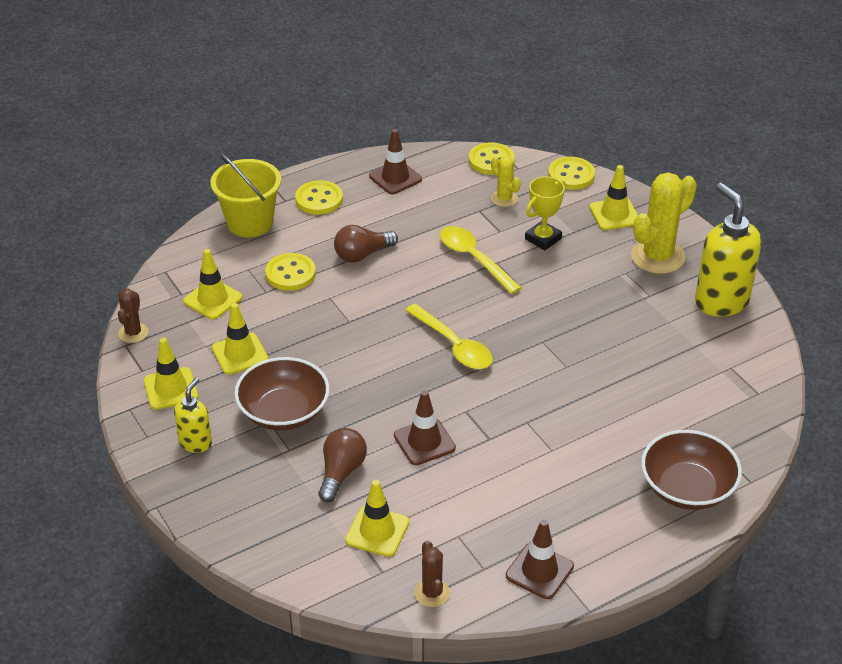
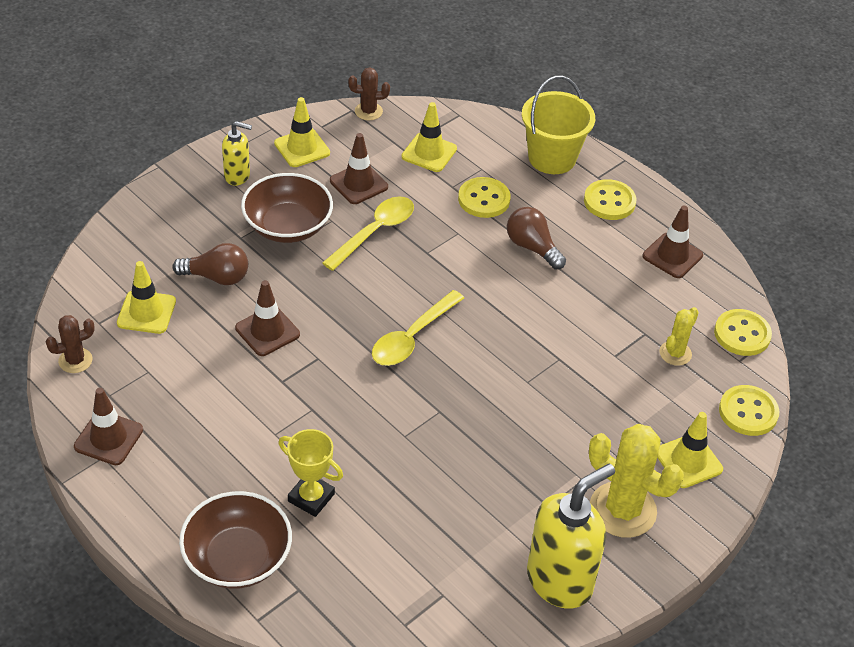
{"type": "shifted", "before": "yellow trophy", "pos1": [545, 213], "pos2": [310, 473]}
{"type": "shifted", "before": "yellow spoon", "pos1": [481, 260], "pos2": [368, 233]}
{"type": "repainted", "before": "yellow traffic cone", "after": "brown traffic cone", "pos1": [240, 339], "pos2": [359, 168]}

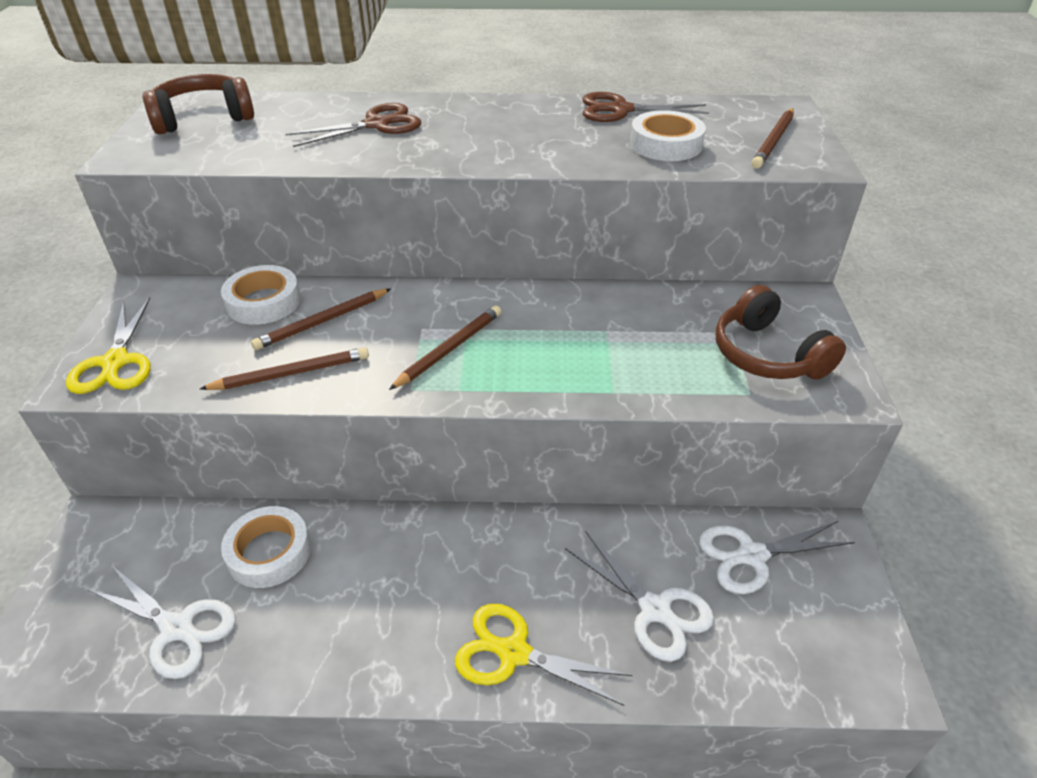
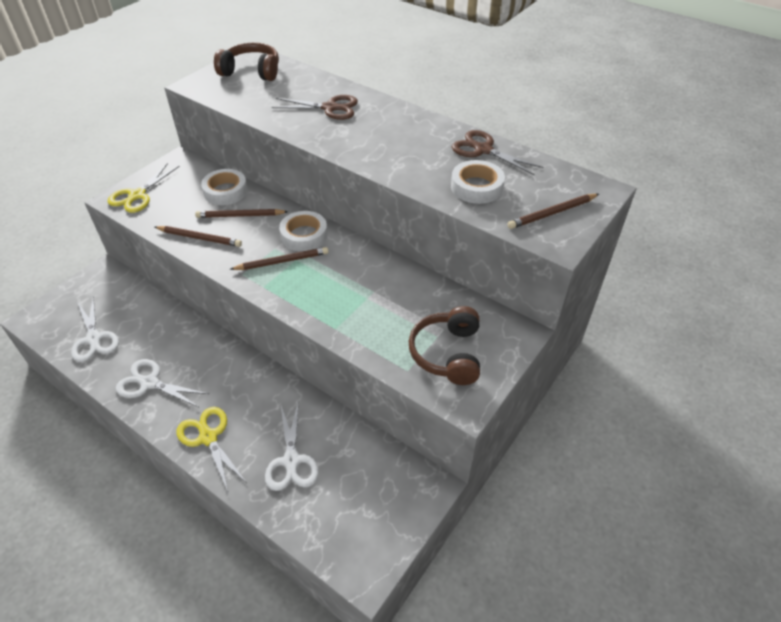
{"type": "shifted", "before": "white scissors", "pos1": [777, 557], "pos2": [162, 383]}
{"type": "shifted", "before": "white tape", "pos1": [266, 547], "pos2": [303, 231]}

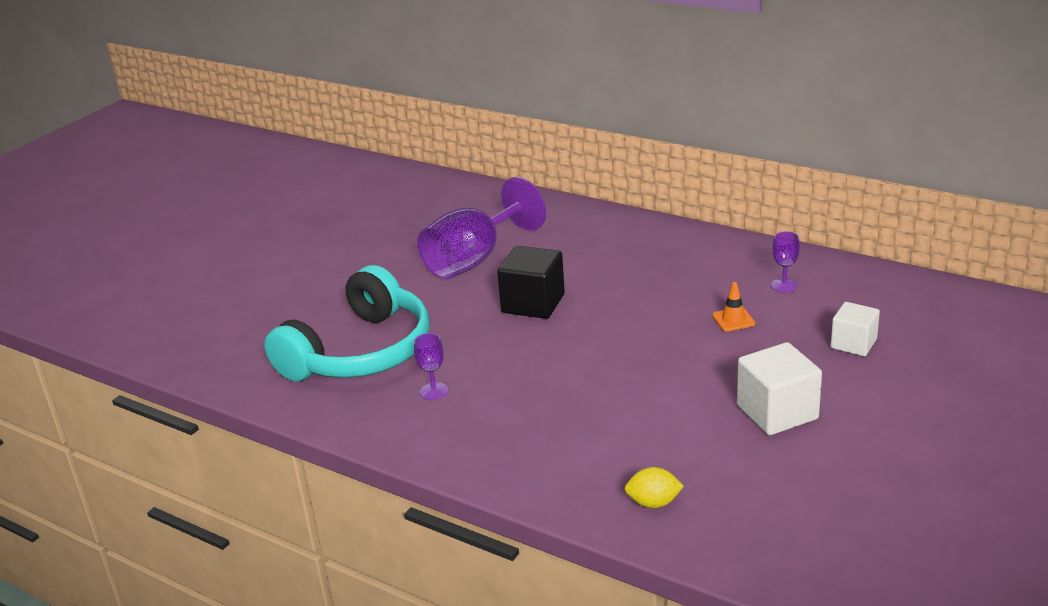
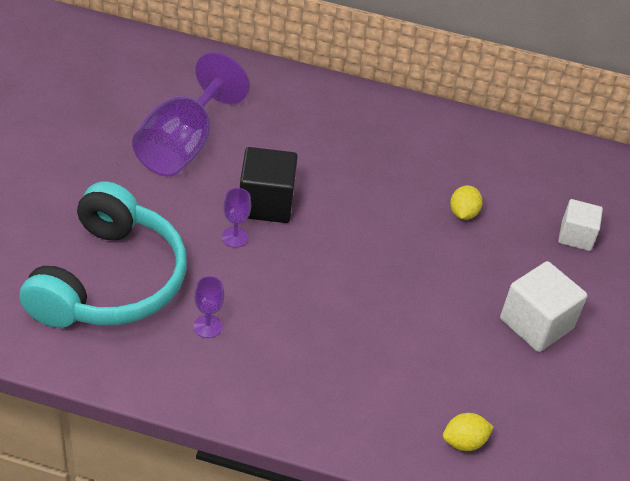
{"type": "shifted", "before": "purple goblet", "pos1": [785, 262], "pos2": [236, 218]}
{"type": "swapped", "before": "orange traffic cone", "after": "yellow lemon", "pos1": [733, 307], "pos2": [466, 202]}

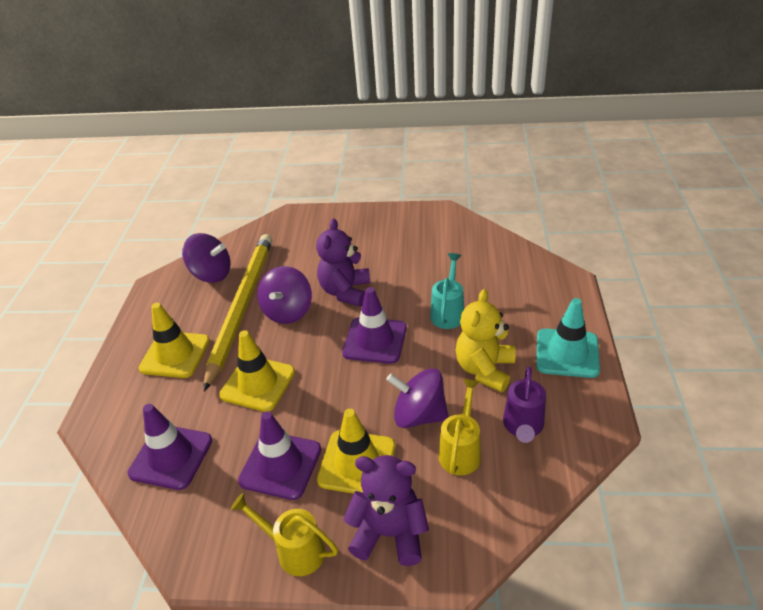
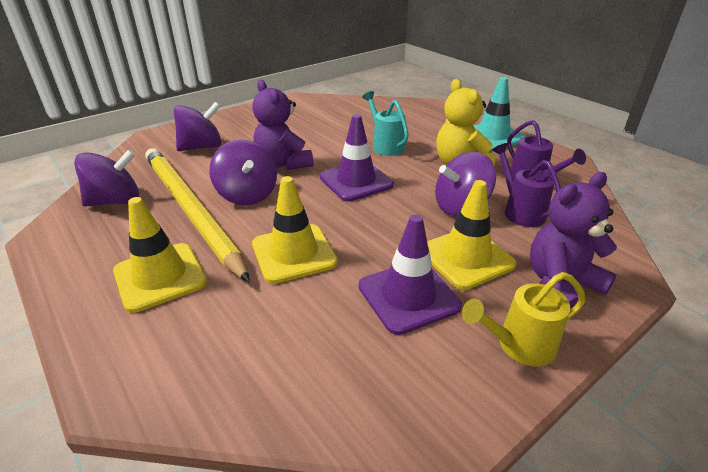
{"type": "new", "after": "purple spinning top", "pos2": [198, 126]}
{"type": "repainted", "before": "yellow watering can", "after": "purple watering can", "pos1": [460, 427], "pos2": [526, 185]}
{"type": "gone", "before": "purple traffic cone", "pos1": [170, 447]}

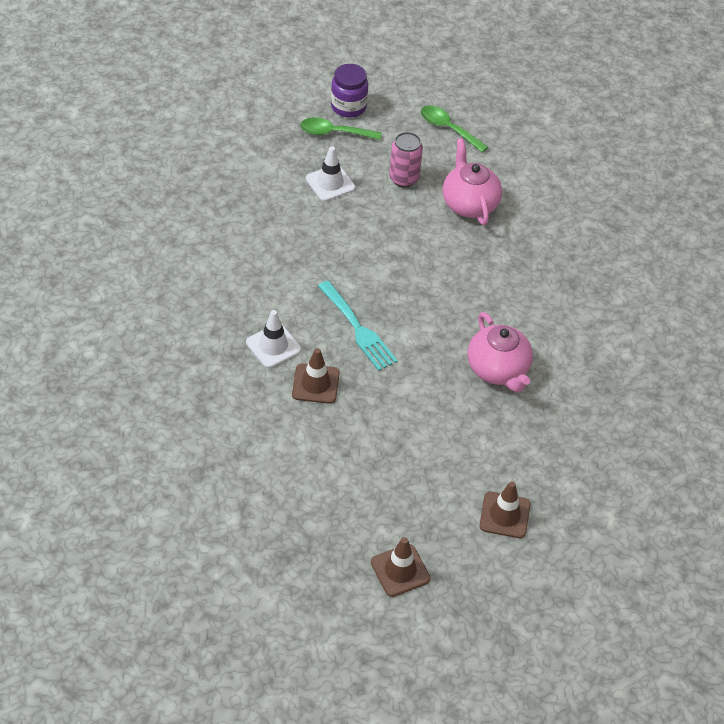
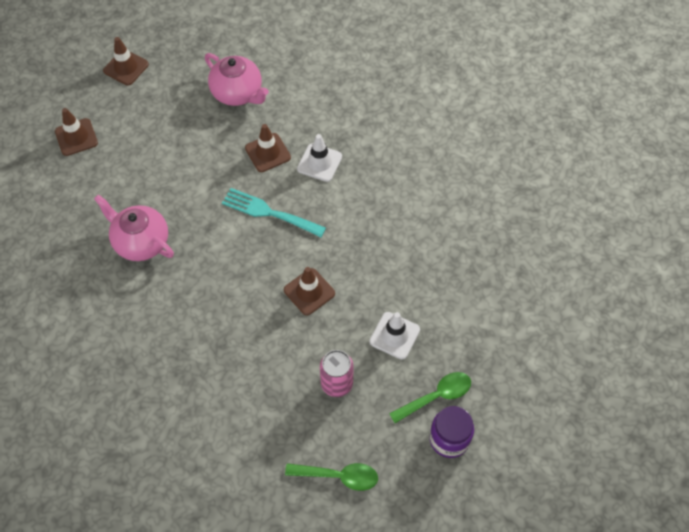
{"type": "shifted", "before": "pink teapot", "pos1": [472, 181], "pos2": [237, 79]}
{"type": "new", "after": "brown traffic cone", "pos2": [309, 291]}

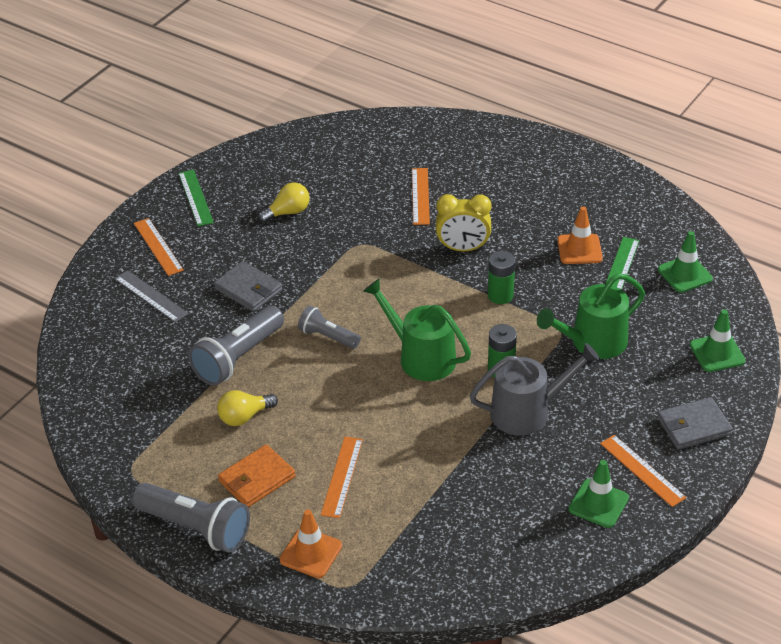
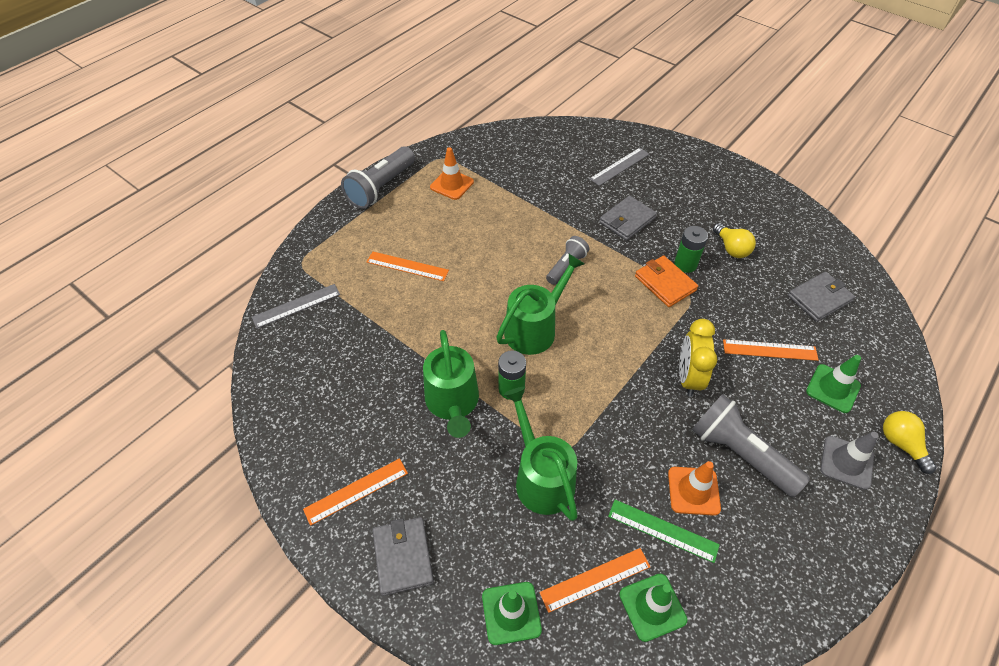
{"type": "new", "after": "grey ruler", "pos2": [296, 306]}
{"type": "repainted", "before": "grey watering can", "after": "green watering can", "pos1": [535, 389], "pos2": [451, 384]}
{"type": "shifted", "before": "orange traffic cone", "pos1": [311, 543], "pos2": [452, 173]}
{"type": "shifted", "before": "orange ruler", "pos1": [159, 247], "pos2": [595, 580]}
{"type": "shifted", "before": "orange wallet", "pos1": [257, 476], "pos2": [666, 281]}
{"type": "shifted", "before": "green battery", "pos1": [501, 277], "pos2": [691, 249]}
{"type": "shifted", "before": "grey flashlight", "pos1": [236, 345], "pos2": [751, 445]}
{"type": "new", "after": "grey wallet", "pos2": [821, 297]}
{"type": "shifted", "before": "green traffic cone", "pos1": [599, 494], "pos2": [833, 384]}
{"type": "new", "after": "grey traffic cone", "pos2": [849, 461]}
{"type": "shifted", "before": "yellow light bulb", "pos1": [247, 408], "pos2": [910, 442]}
{"type": "gone", "before": "green ruler", "pos1": [196, 198]}

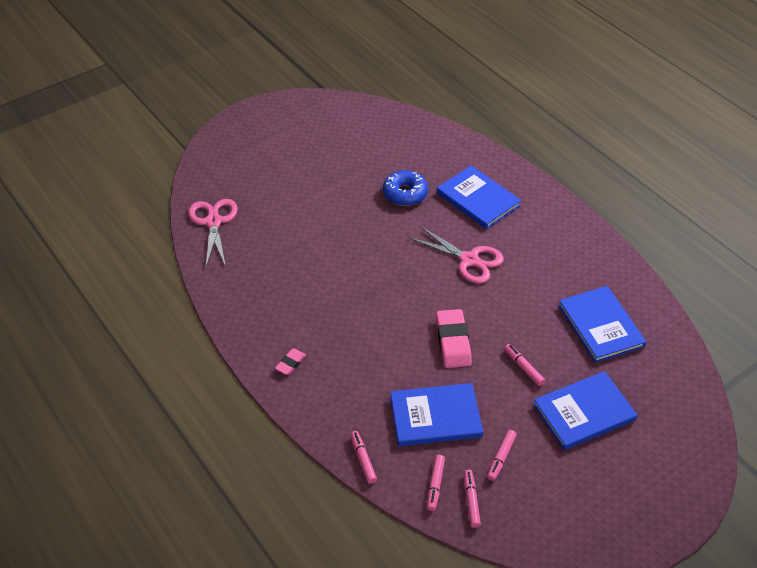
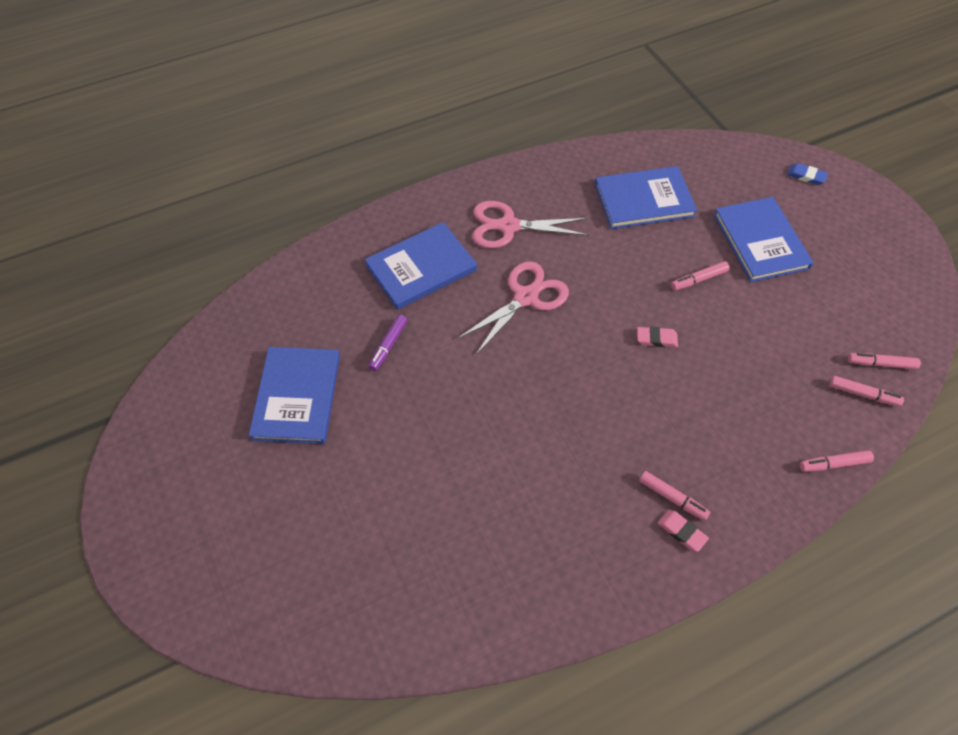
{"type": "shifted", "before": "blue book", "pos1": [436, 414], "pos2": [294, 395]}
{"type": "swapped", "before": "blue donut", "after": "purple marker", "pos1": [405, 188], "pos2": [387, 343]}
{"type": "shifted", "before": "pink scissors", "pos1": [213, 233], "pos2": [530, 225]}
{"type": "scaled", "before": "pink eraser", "pos1": [454, 338], "pos2": [657, 337], "scale": 0.53}
{"type": "shifted", "before": "pink marker", "pos1": [502, 455], "pos2": [674, 496]}
{"type": "new", "after": "blue eraser", "pos2": [807, 174]}

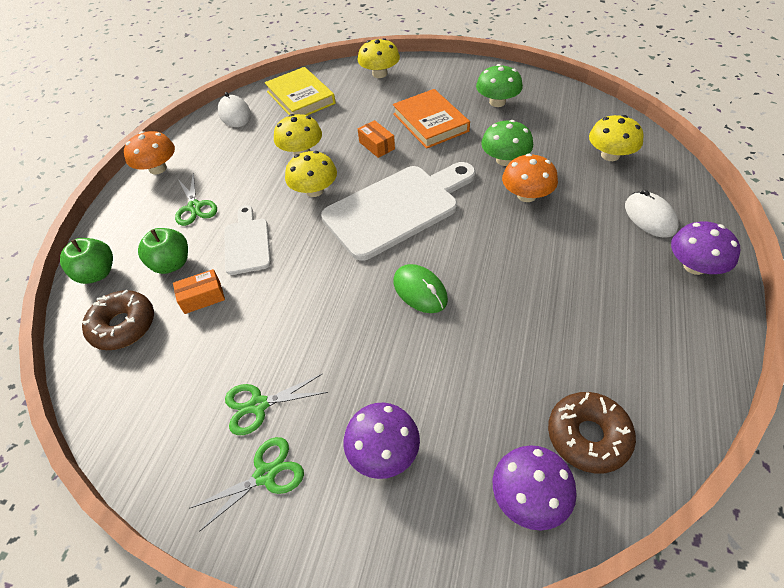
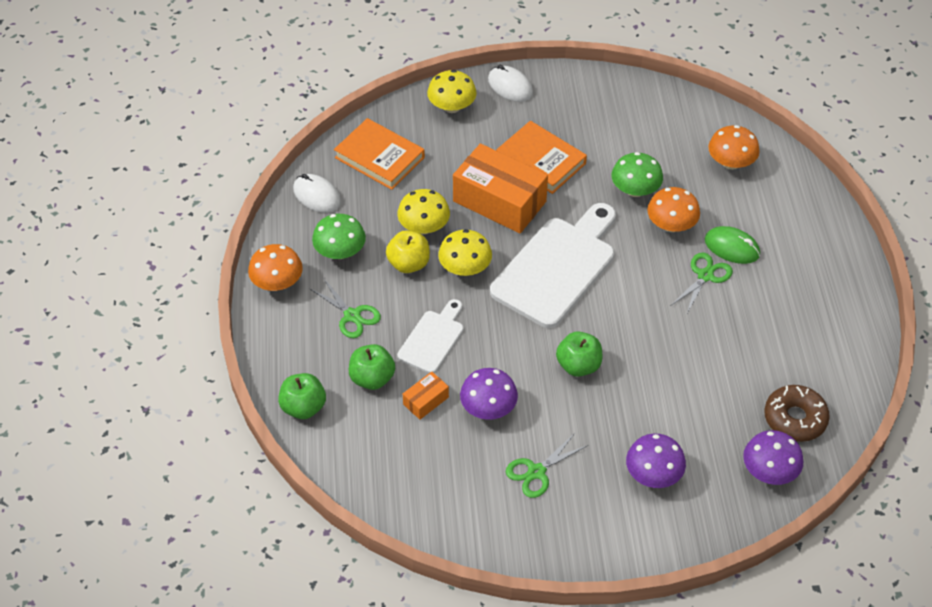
{"type": "shifted", "before": "green mushroom", "pos1": [499, 85], "pos2": [339, 236]}
{"type": "repainted", "before": "yellow book", "after": "orange book", "pos1": [300, 91], "pos2": [379, 154]}
{"type": "new", "after": "yellow apple", "pos2": [408, 251]}
{"type": "rotated", "before": "white cutting board", "pos1": [247, 240], "pos2": [430, 336], "turn": 60}
{"type": "scaled", "before": "orange box", "pos1": [376, 139], "pos2": [500, 188], "scale": 2.23}
{"type": "shifted", "before": "purple mushroom", "pos1": [705, 248], "pos2": [489, 394]}
{"type": "shifted", "before": "white mouse", "pos1": [652, 214], "pos2": [510, 83]}
{"type": "new", "after": "green apple", "pos2": [579, 354]}
{"type": "shifted", "before": "green scissors", "pos1": [246, 484], "pos2": [701, 284]}
{"type": "shifted", "before": "green mouse", "pos1": [421, 288], "pos2": [732, 245]}
{"type": "repainted", "before": "yellow mushroom", "after": "orange mushroom", "pos1": [616, 138], "pos2": [734, 147]}
{"type": "gone", "before": "brown donut", "pos1": [118, 319]}

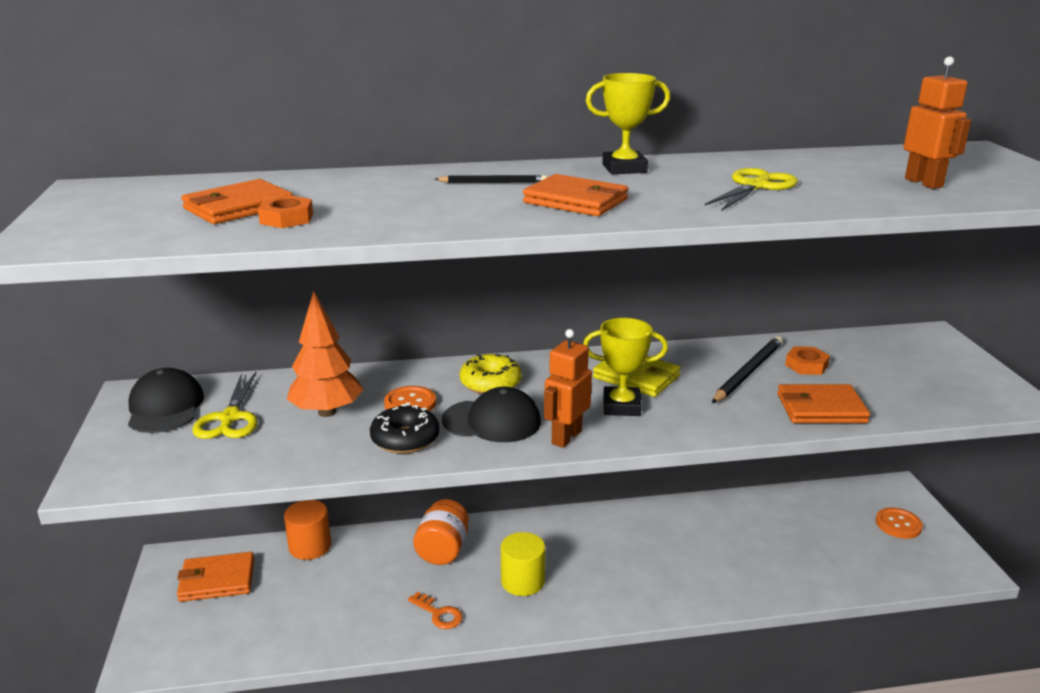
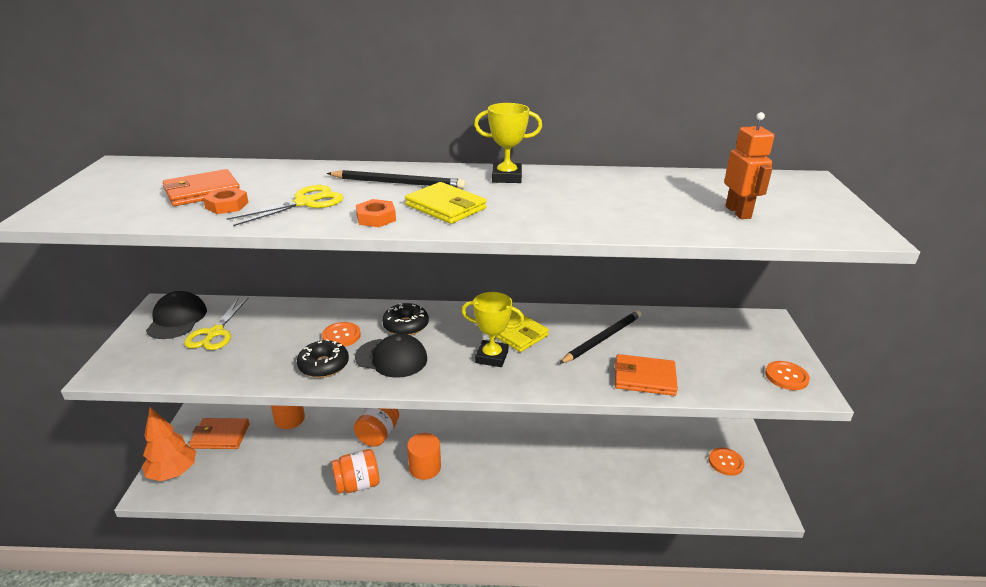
{"type": "shifted", "before": "orange tree", "pos1": [325, 354], "pos2": [169, 444]}
{"type": "shifted", "before": "yellow scissors", "pos1": [751, 189], "pos2": [285, 205]}
{"type": "scaled", "before": "black pencil", "pos1": [491, 179], "pos2": [396, 179], "scale": 1.67}
{"type": "swapped", "before": "orange key", "after": "orange jar", "pos1": [435, 610], "pos2": [355, 471]}
{"type": "shifted", "before": "orange nut", "pos1": [807, 360], "pos2": [376, 213]}
{"type": "repainted", "before": "yellow donut", "after": "black donut", "pos1": [491, 374], "pos2": [405, 319]}
{"type": "repainted", "before": "orange wallet", "after": "yellow wallet", "pos1": [576, 195], "pos2": [446, 203]}
{"type": "repainted", "before": "yellow cylinder", "after": "orange cylinder", "pos1": [523, 564], "pos2": [424, 456]}
{"type": "new", "after": "orange button", "pos2": [787, 375]}
{"type": "gone", "before": "orange robot", "pos1": [568, 388]}

